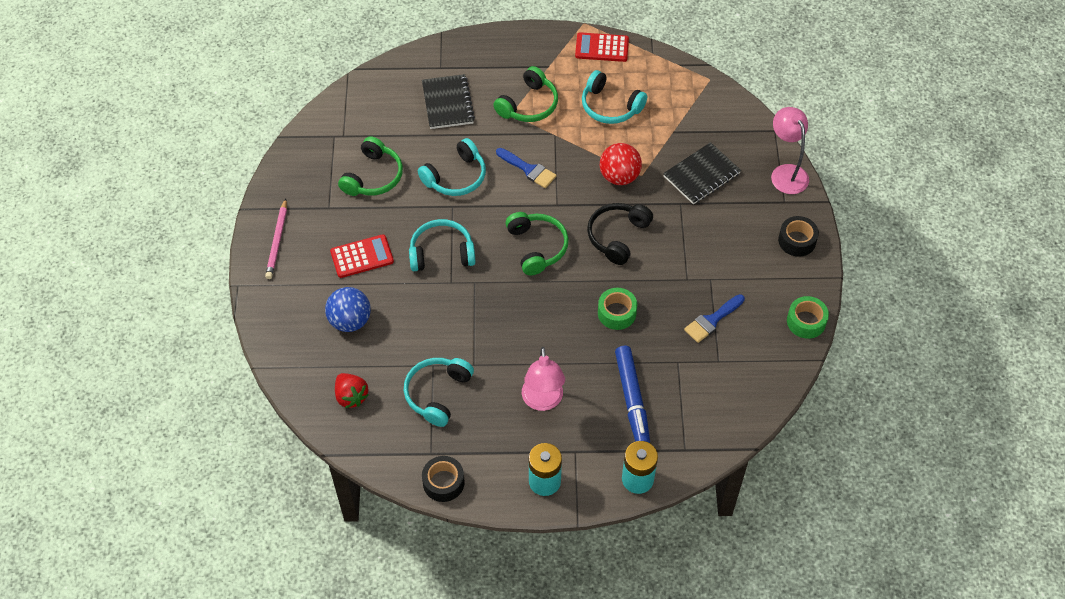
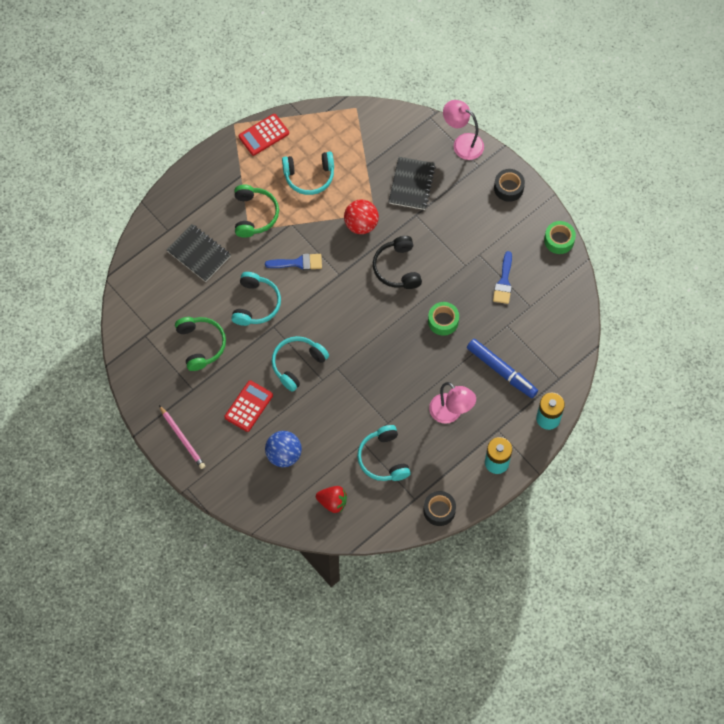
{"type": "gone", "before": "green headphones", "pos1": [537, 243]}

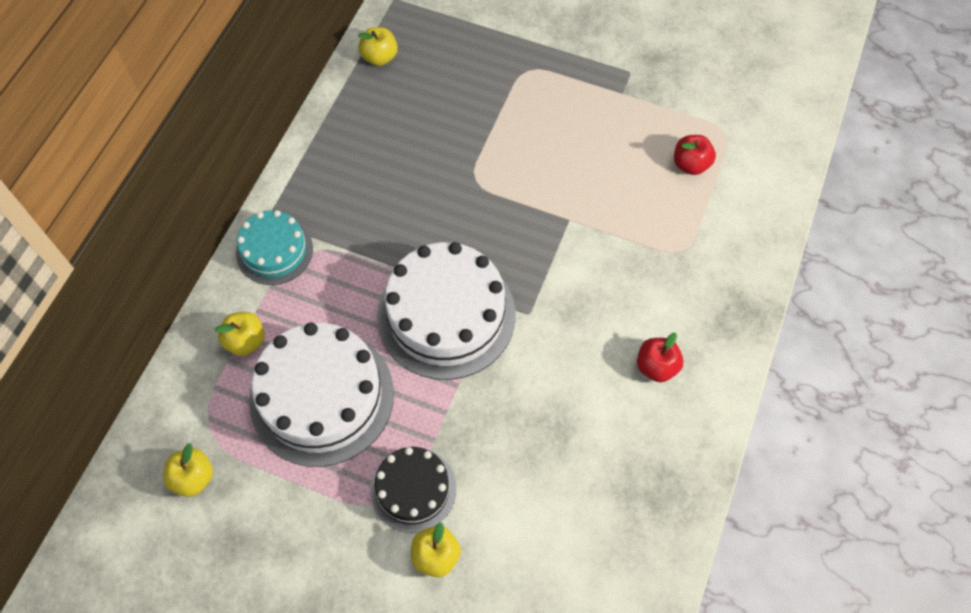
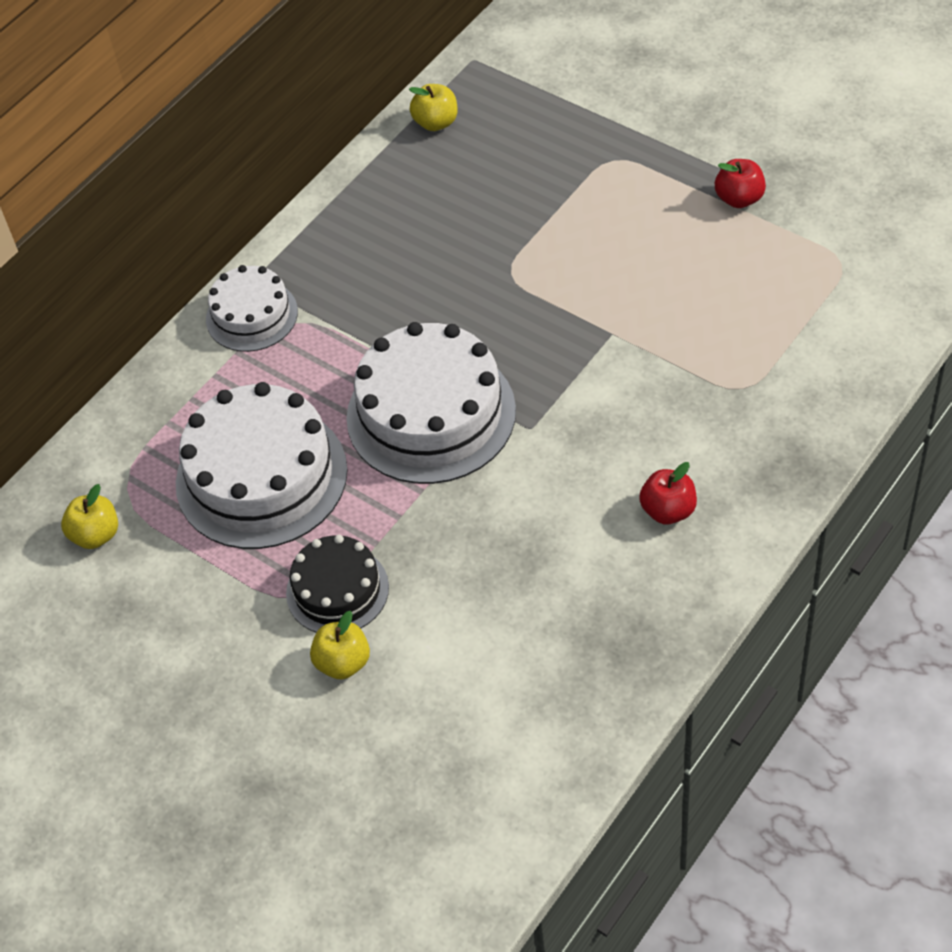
{"type": "repainted", "before": "turquoise cake", "after": "white cake", "pos1": [274, 247], "pos2": [252, 308]}
{"type": "shifted", "before": "red apple", "pos1": [695, 155], "pos2": [740, 183]}
{"type": "gone", "before": "yellow apple", "pos1": [239, 334]}

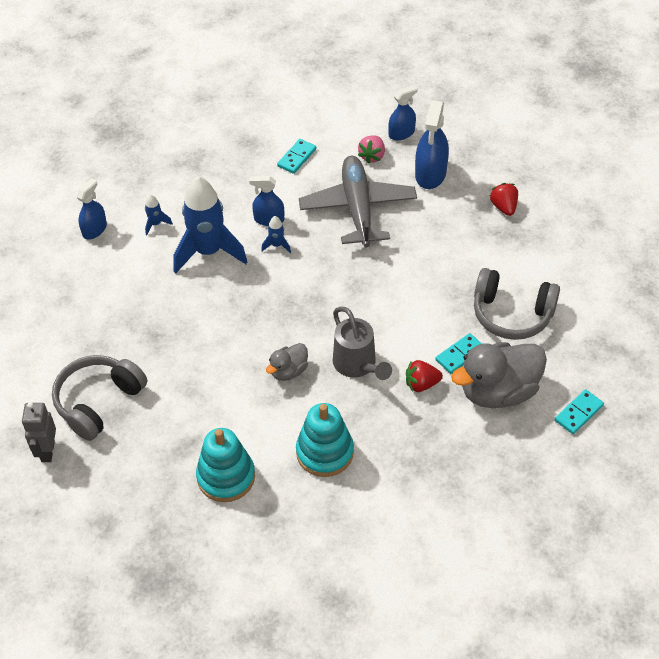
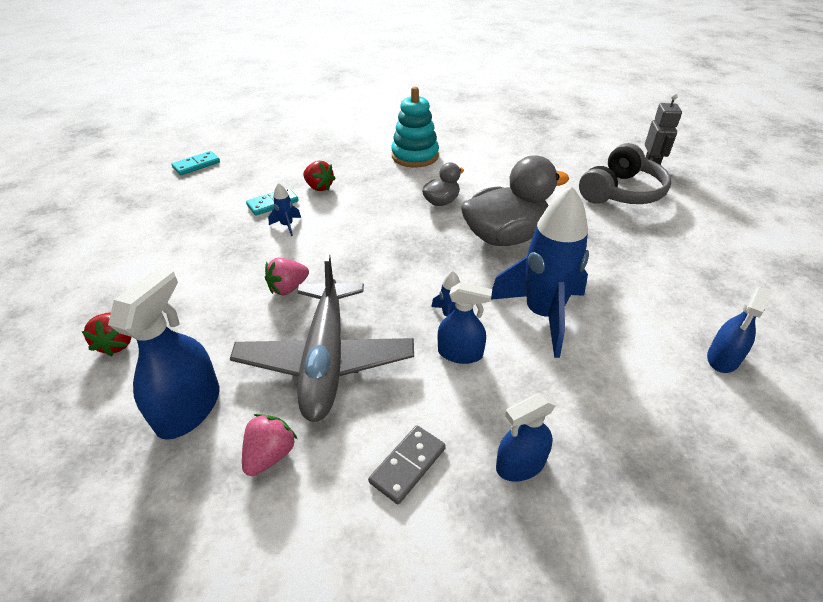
{"type": "new", "after": "pink strawberry", "pos2": [287, 276]}
{"type": "shifted", "before": "blue rocket", "pos1": [159, 215], "pos2": [284, 209]}
{"type": "rotated", "before": "red strawberry", "pos1": [424, 376], "pos2": [319, 176], "turn": 45}
{"type": "repainted", "before": "turquoise domino", "after": "grey domino", "pos1": [296, 156], "pos2": [407, 464]}
{"type": "shifted", "before": "grey duck", "pos1": [499, 375], "pos2": [515, 200]}
{"type": "shifted", "before": "blue spray bottle", "pos1": [403, 112], "pos2": [526, 437]}
{"type": "gone", "before": "turquoise stacking toy", "pos1": [225, 465]}
{"type": "gone", "before": "grey watering can", "pos1": [362, 343]}
{"type": "gone", "before": "grey headphones", "pos1": [517, 304]}

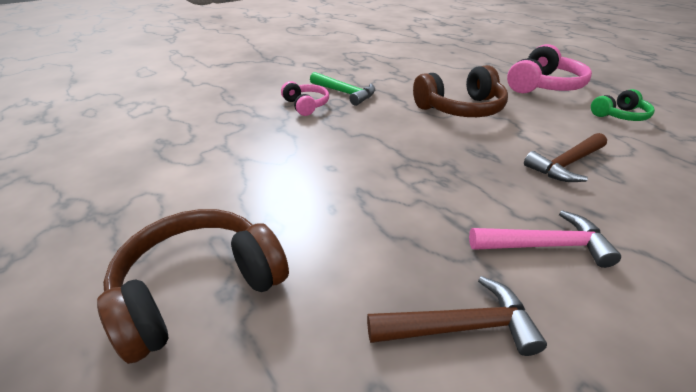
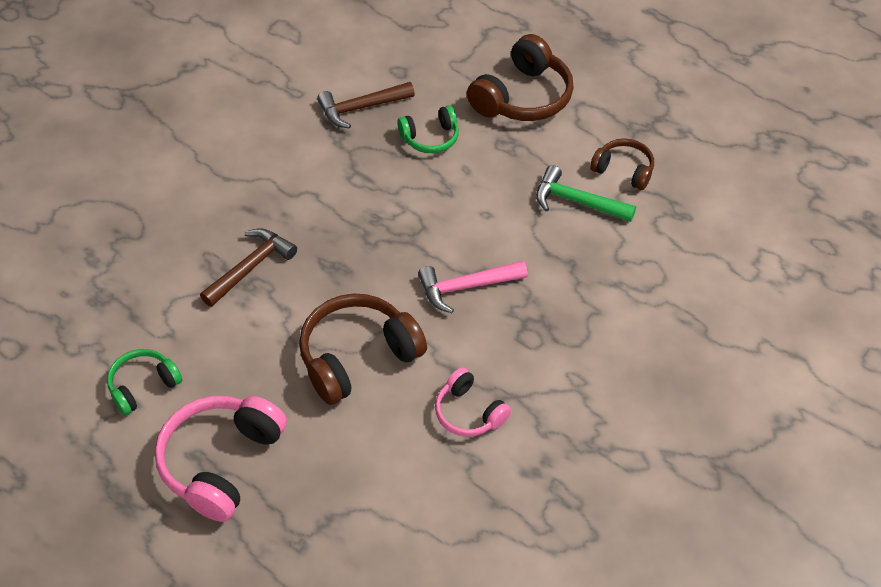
{"type": "new", "after": "green headphones", "pos2": [428, 129]}
{"type": "shifted", "before": "pink hammer", "pos1": [545, 239], "pos2": [473, 287]}
{"type": "shifted", "before": "pink headphones", "pos1": [305, 98], "pos2": [473, 402]}
{"type": "shifted", "before": "green hammer", "pos1": [342, 89], "pos2": [586, 193]}
{"type": "new", "after": "brown headphones", "pos2": [622, 164]}

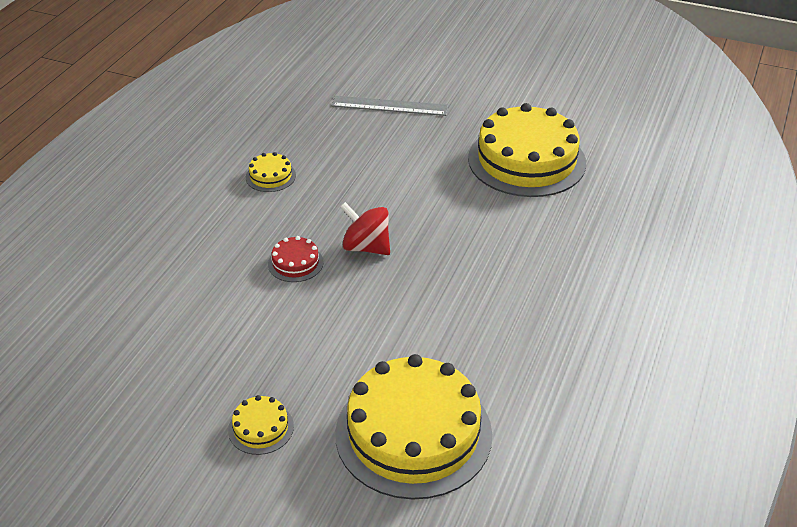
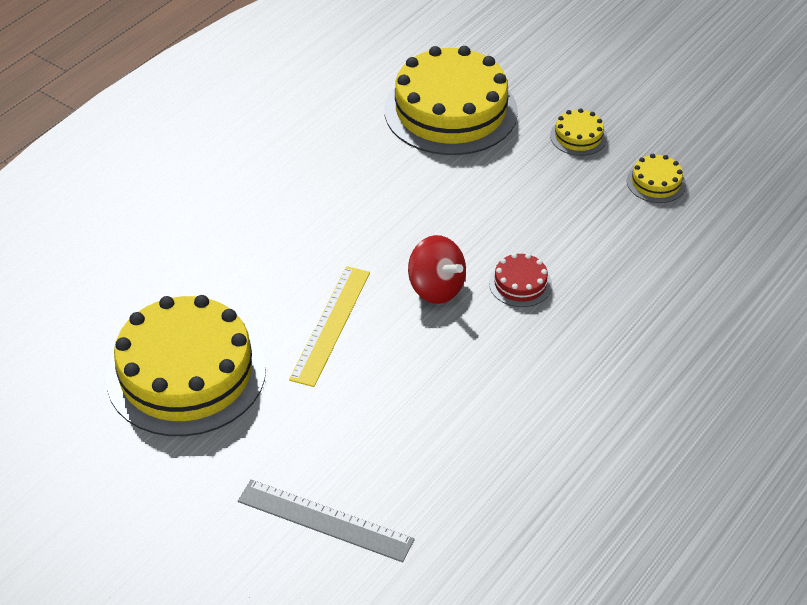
{"type": "new", "after": "yellow ruler", "pos2": [329, 326]}
{"type": "shifted", "before": "yellow cake", "pos1": [271, 172], "pos2": [656, 178]}

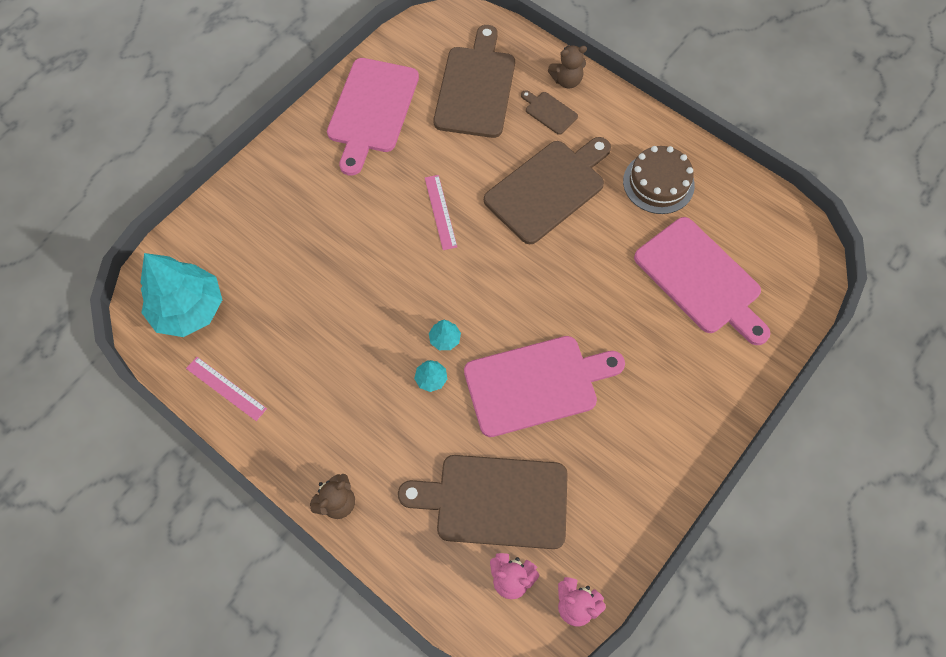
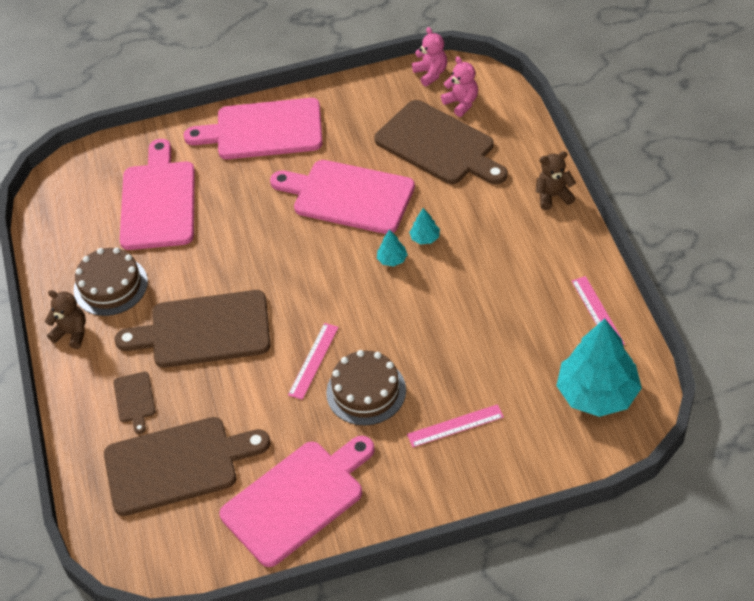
{"type": "shifted", "before": "brown teddy bear", "pos1": [567, 66], "pos2": [65, 319]}
{"type": "rotated", "before": "brown cutting board", "pos1": [474, 81], "pos2": [187, 466], "turn": -150}
{"type": "new", "after": "pink cutting board", "pos2": [253, 128]}
{"type": "new", "after": "brown cake", "pos2": [366, 387]}
{"type": "new", "after": "pink ruler", "pos2": [455, 425]}

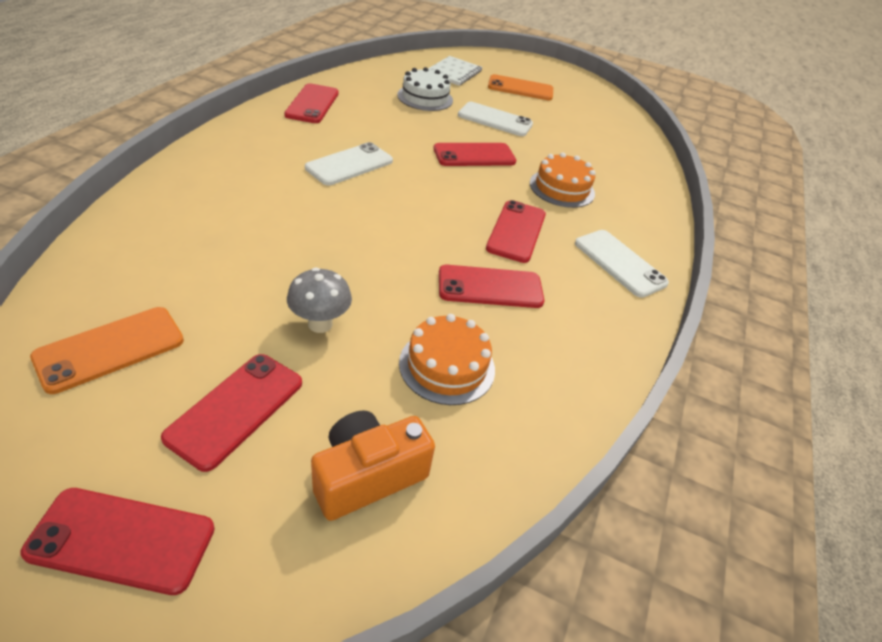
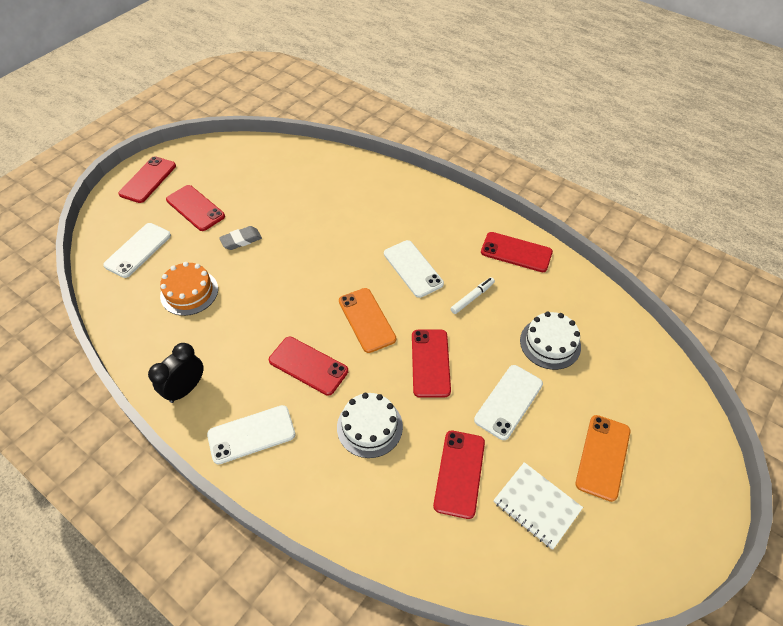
{"type": "swapped", "before": "orange camera", "after": "white phone", "pos1": [373, 465], "pos2": [137, 250]}
{"type": "new", "after": "black clock", "pos2": [175, 373]}
{"type": "swapped", "before": "grey mushroom", "after": "grey eraser", "pos1": [319, 300], "pos2": [240, 238]}
{"type": "repainted", "before": "orange cake", "after": "white cake", "pos1": [562, 180], "pos2": [370, 425]}
{"type": "shifted", "before": "orange phone", "pos1": [107, 350], "pos2": [367, 320]}
{"type": "shifted", "before": "red phone", "pos1": [491, 286], "pos2": [459, 475]}
{"type": "new", "after": "white marker", "pos2": [472, 295]}
{"type": "shifted", "before": "white notebook", "pos1": [455, 71], "pos2": [538, 506]}

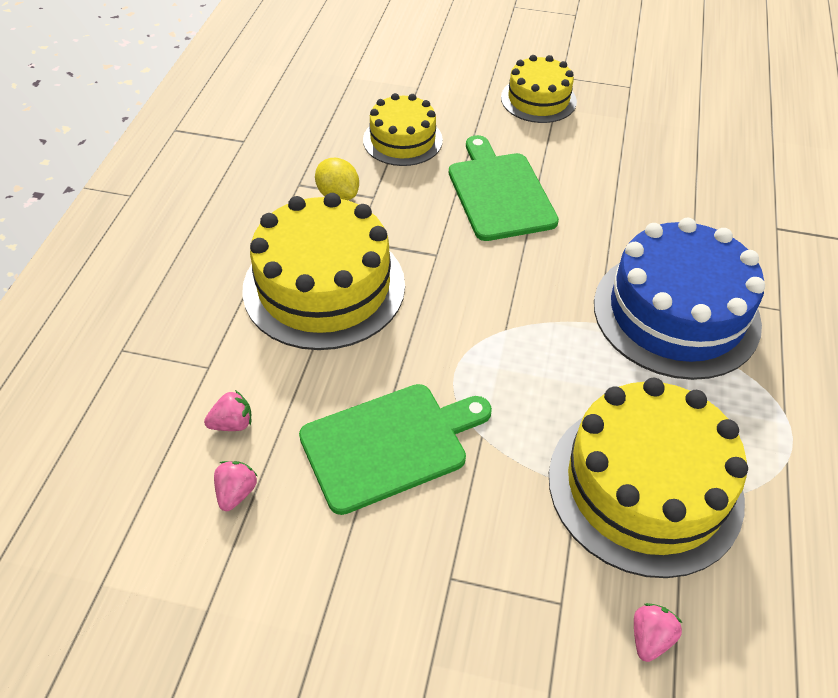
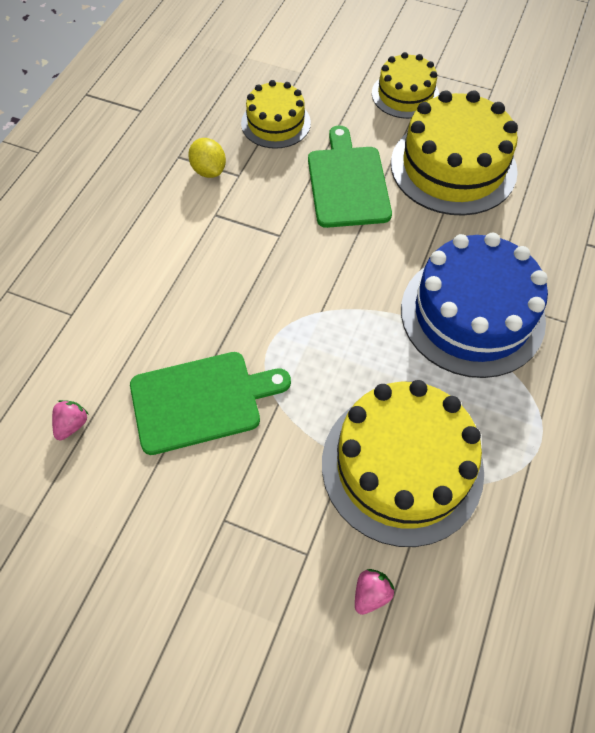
{"type": "shifted", "before": "yellow cake", "pos1": [323, 271], "pos2": [454, 153]}
{"type": "gone", "before": "pink strawberry", "pos1": [227, 410]}

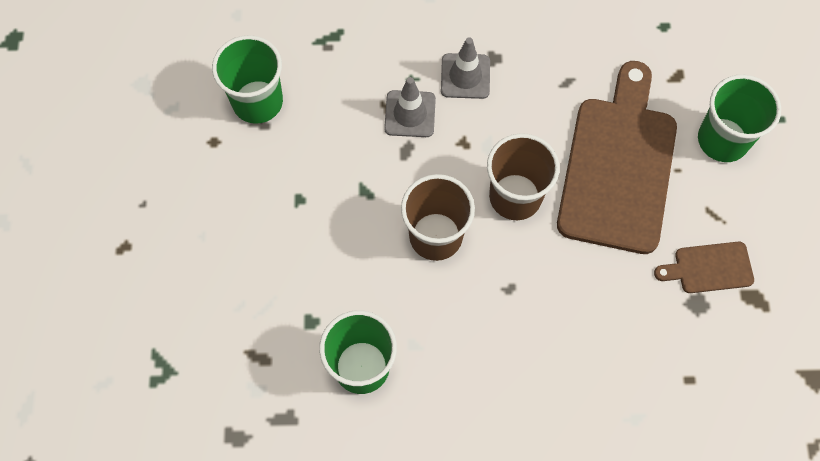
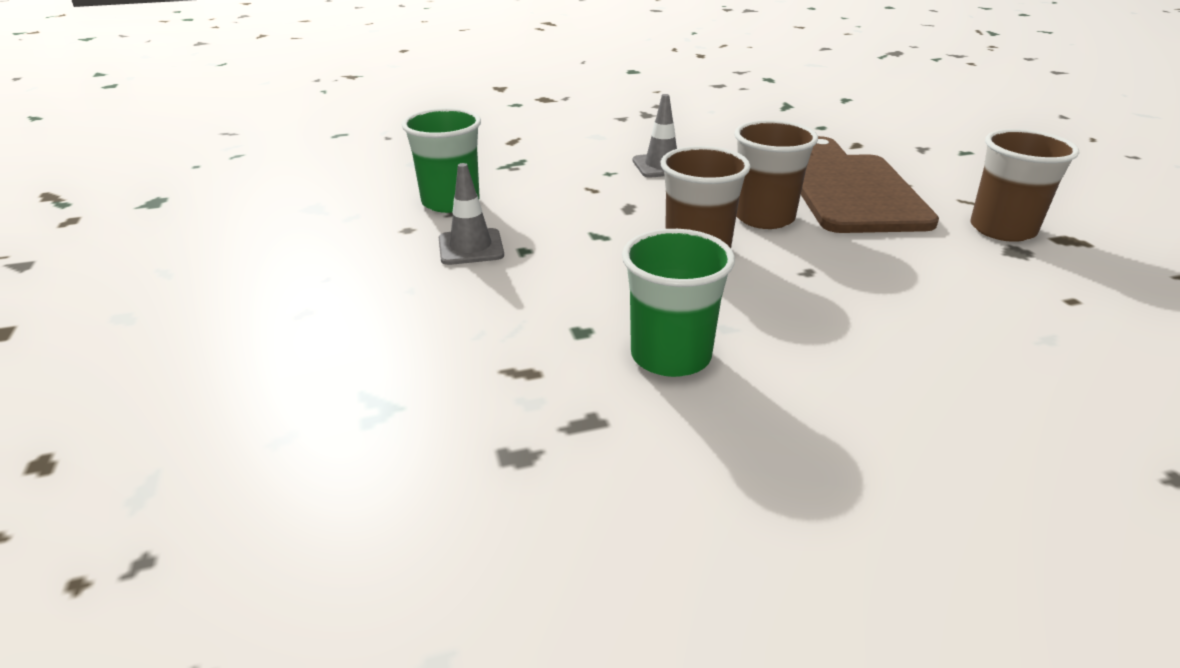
{"type": "shifted", "before": "grey traffic cone", "pos1": [410, 107], "pos2": [471, 214]}
{"type": "swapped", "before": "brown cutting board", "after": "brown cup", "pos1": [704, 267], "pos2": [1024, 185]}
{"type": "gone", "before": "green cup", "pos1": [739, 118]}

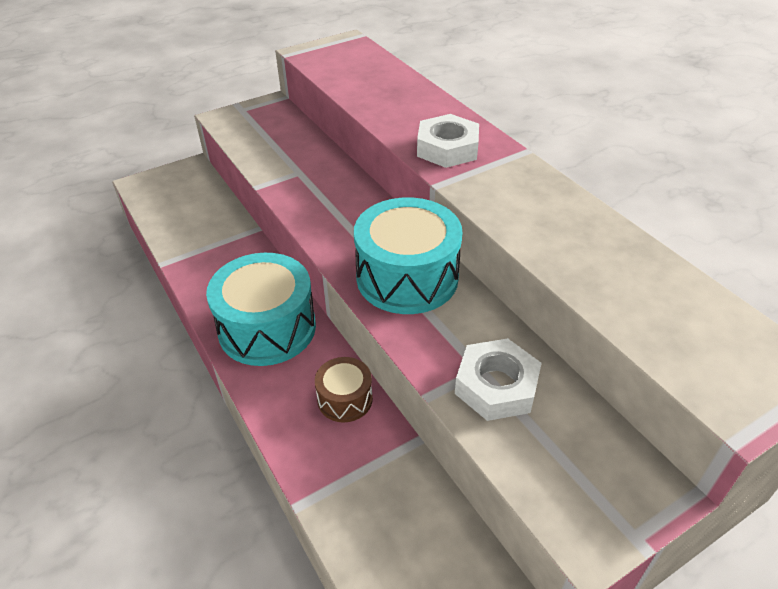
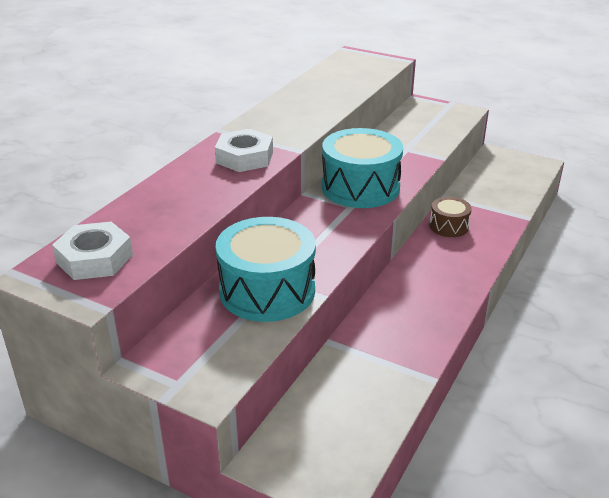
{"type": "shifted", "before": "white nut", "pos1": [498, 379], "pos2": [92, 251]}
{"type": "shifted", "before": "turquoise drum", "pos1": [261, 309], "pos2": [266, 269]}

